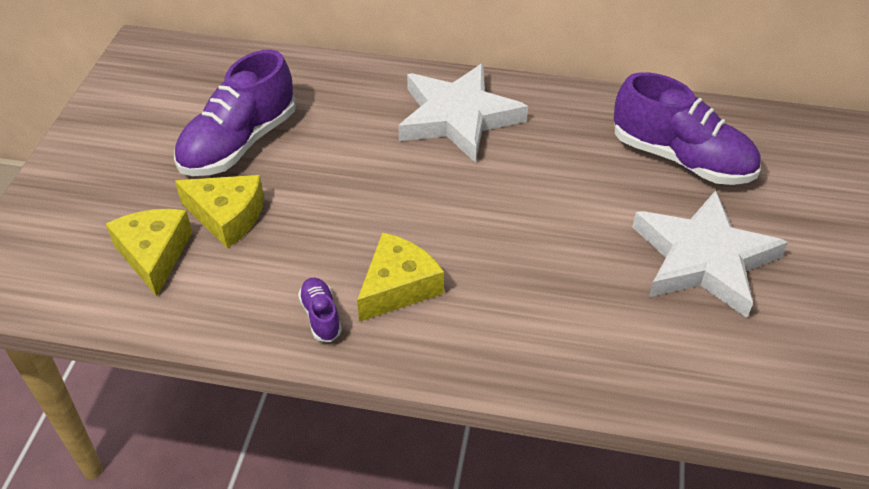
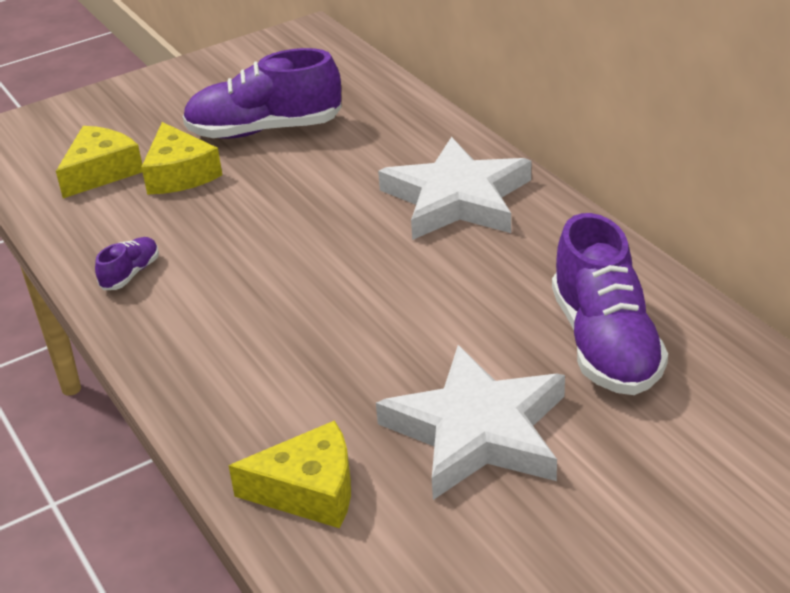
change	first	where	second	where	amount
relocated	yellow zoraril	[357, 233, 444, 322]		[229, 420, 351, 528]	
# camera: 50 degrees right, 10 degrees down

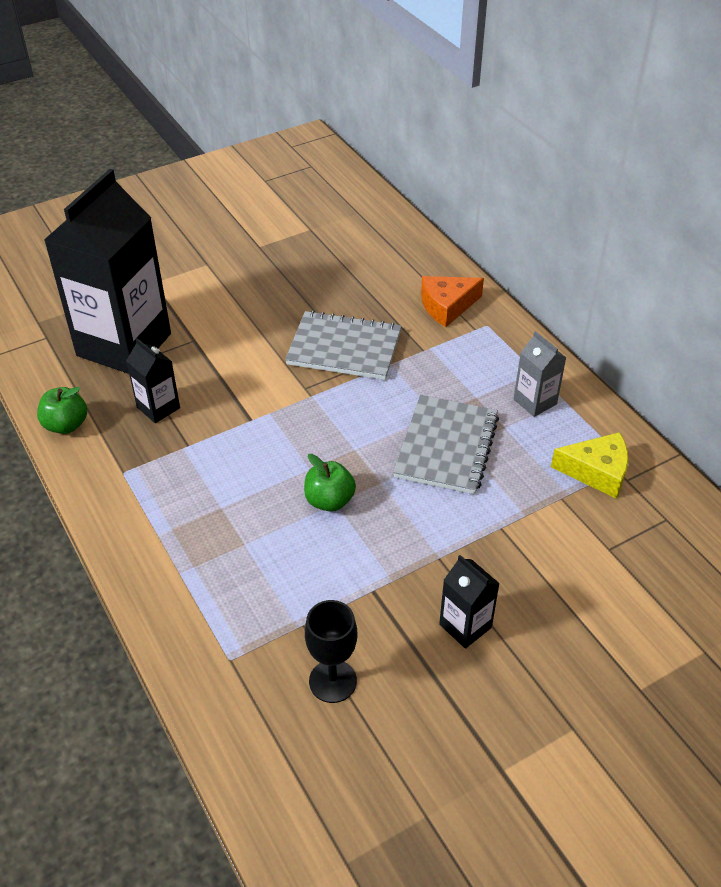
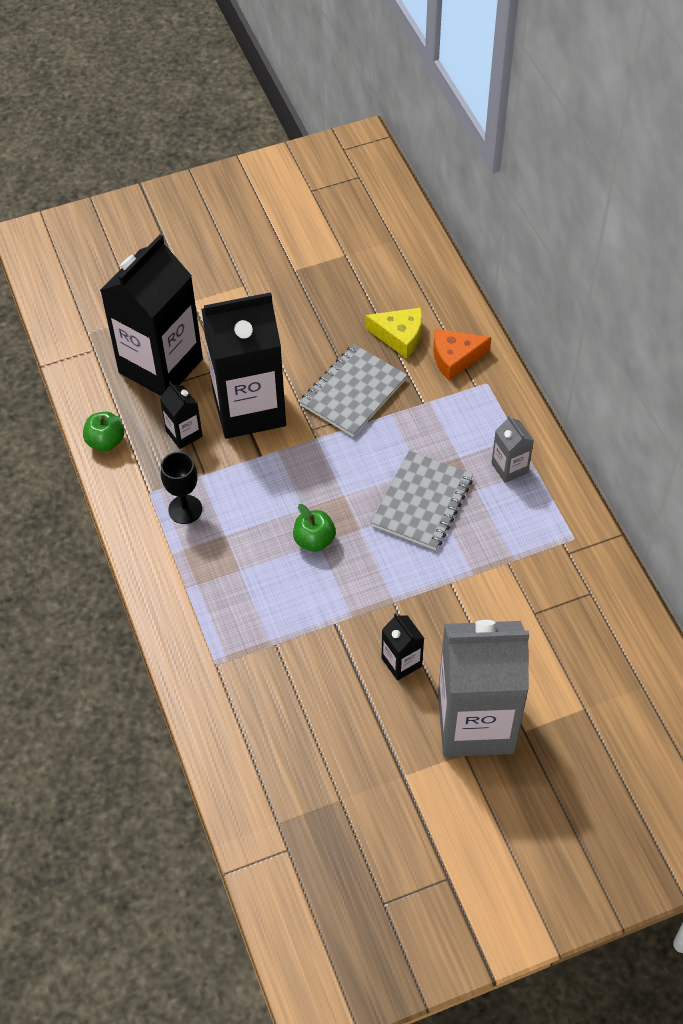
change	first	where	second	where	amount
relocated	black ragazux	[305, 600, 357, 703]		[161, 452, 202, 524]	
appeared			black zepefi	[201, 292, 286, 439]	
spun	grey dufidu	[285, 310, 402, 380]		[299, 344, 407, 437]	75 degrees counterclockwise
relocated	yellow zoraril	[551, 432, 628, 498]		[366, 308, 422, 359]	
appeared			grey zepefi	[438, 620, 529, 757]	
# camera: 10 degrees right, 10 degrees up

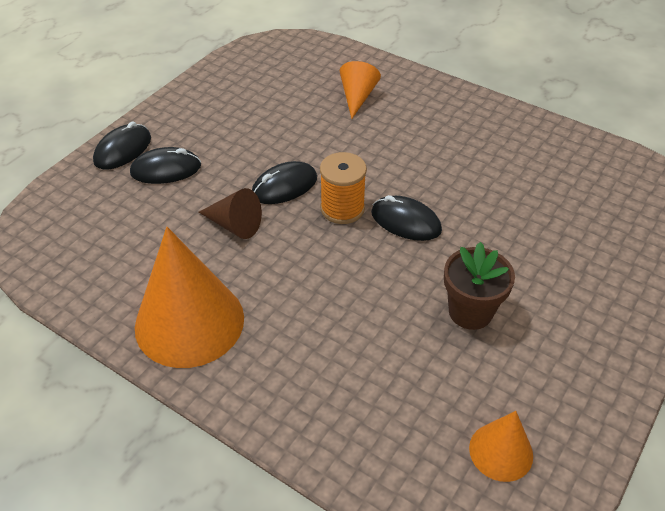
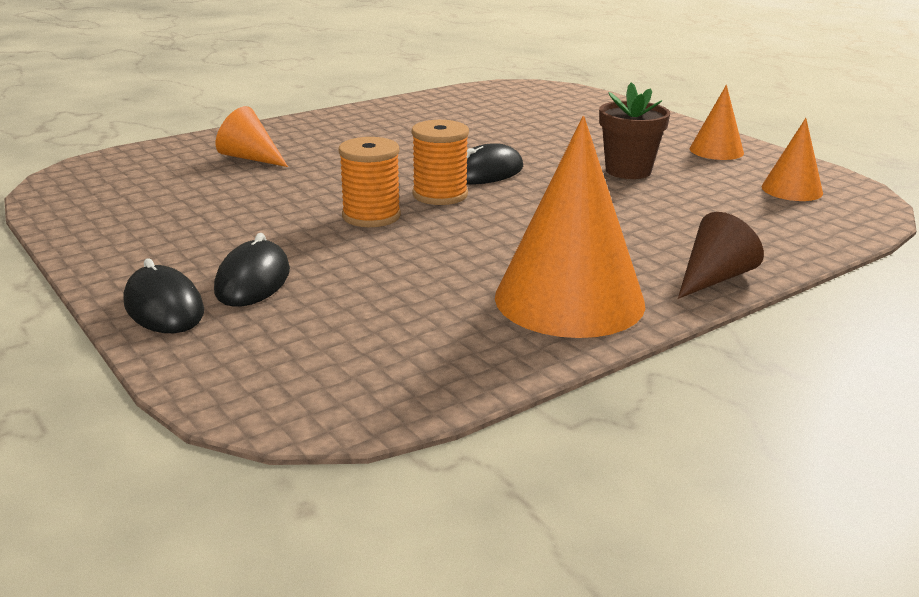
change	first	where	second	where	amount
exchanged	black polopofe	[252, 161, 317, 204]	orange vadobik	[339, 137, 401, 227]	
relocated	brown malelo	[198, 188, 262, 239]		[678, 212, 764, 299]	
appeared			orange malelo	[690, 85, 744, 160]	
# camera: 70 degrees left, 20 degrees down

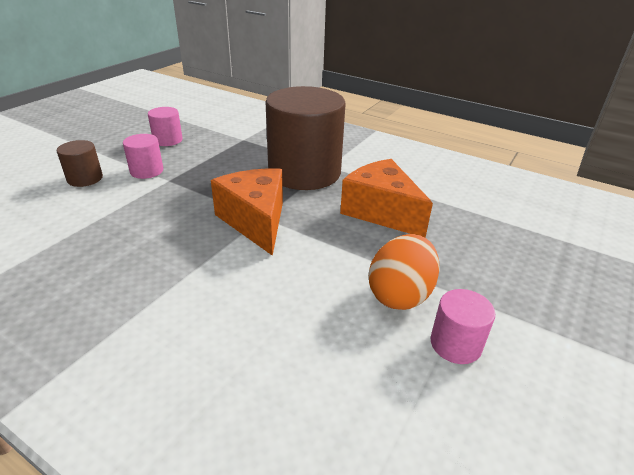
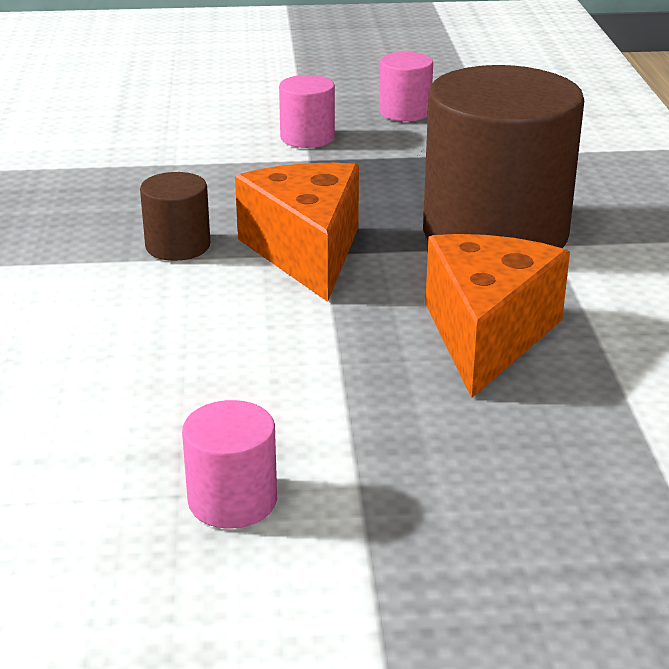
change	first	where	second	where	amount
relocated	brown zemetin	[57, 140, 103, 187]		[140, 172, 210, 261]	
spun	orange zoraril	[211, 168, 283, 256]		[235, 163, 359, 302]	45 degrees counterclockwise
missing	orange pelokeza	[369, 234, 440, 310]			
# camera: 55 degrees right, 5 degrees down

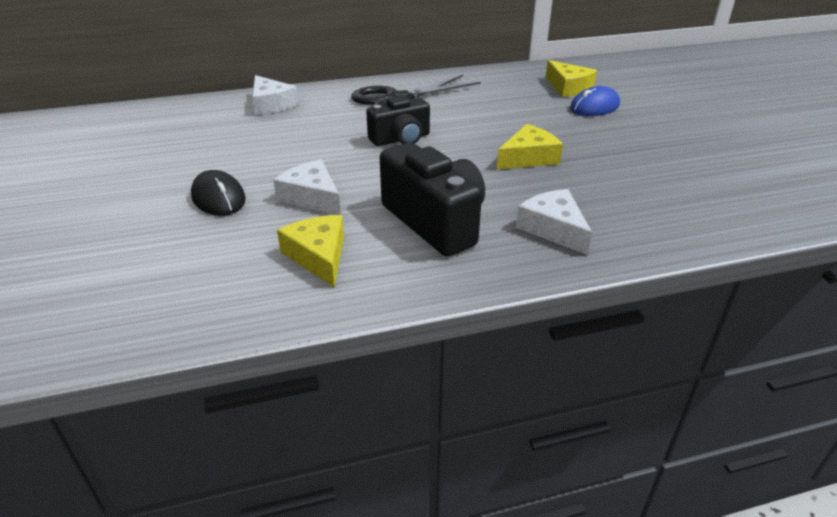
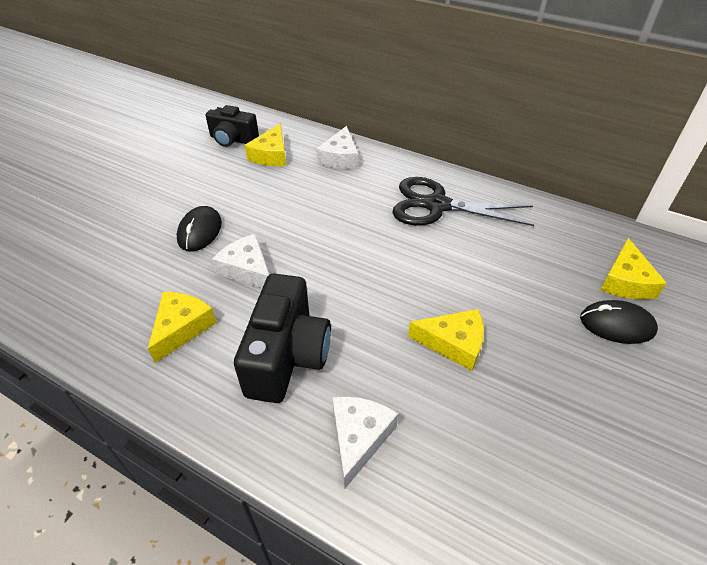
change	first	where	second	where	amount
relocated	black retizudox	[366, 95, 430, 146]		[206, 105, 259, 147]	
spun	white zoraril	[273, 159, 341, 215]		[212, 234, 269, 288]	45 degrees counterclockwise
appeared			yellow zoraril	[245, 124, 286, 166]	
colour	blue polopofe	[570, 86, 620, 116]	black polopofe	[580, 300, 658, 344]	
# camera: 45 degrees right, 10 degrees up

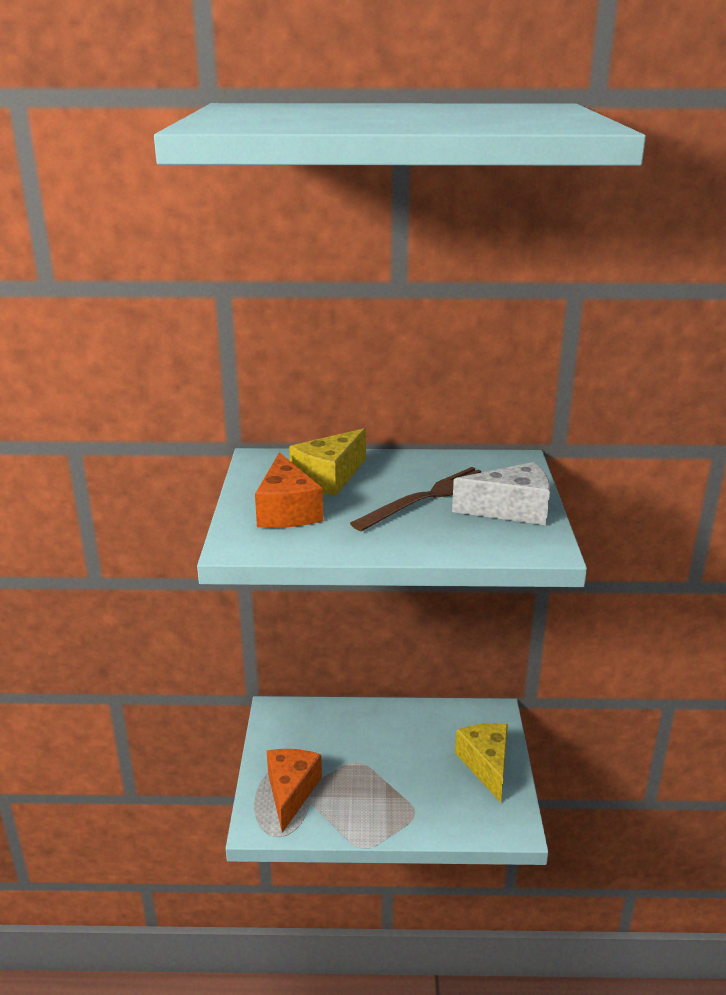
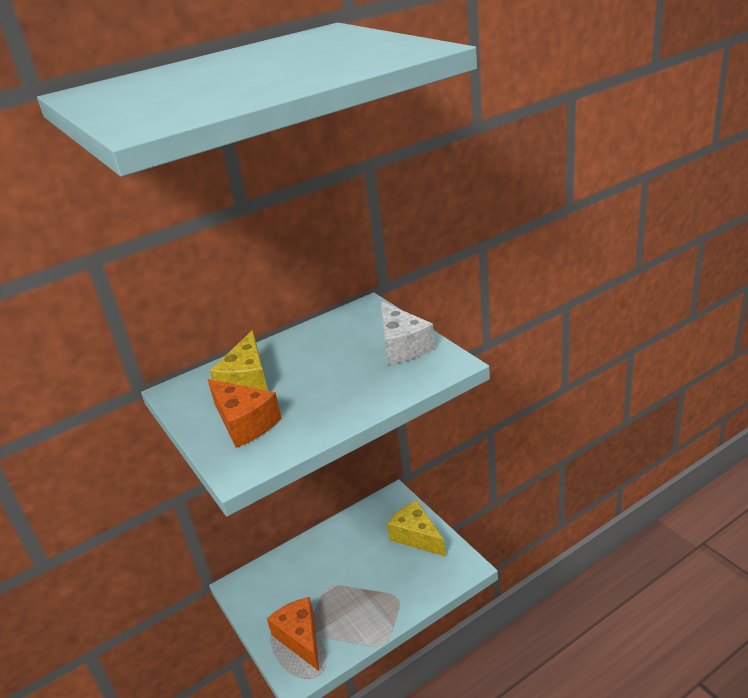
change	first	where	second	where	amount
spun	white zoraril	[452, 462, 550, 525]		[381, 301, 435, 365]	105 degrees clockwise
missing	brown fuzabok	[350, 467, 481, 531]			
# camera: 30 degrees left, 5 degrees up

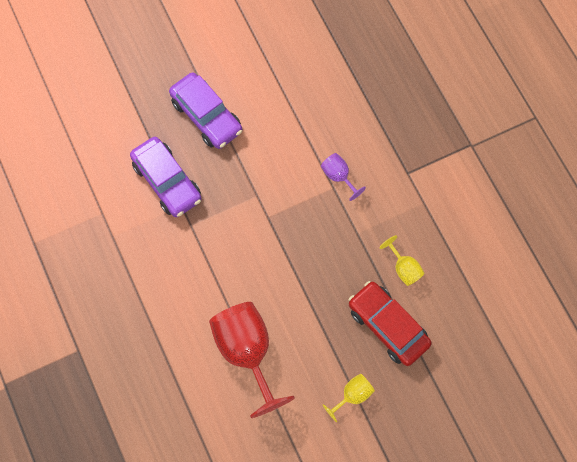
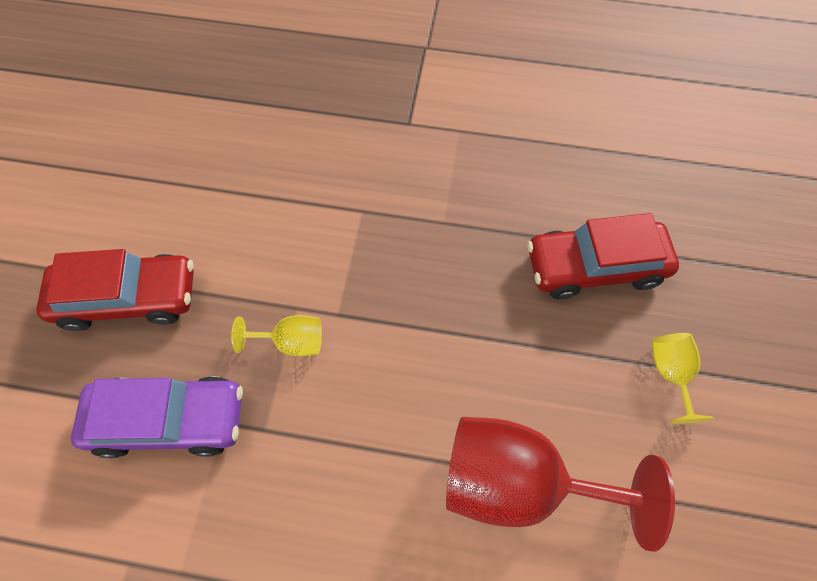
change	first	where	second	where	amount
colour	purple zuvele	[169, 72, 242, 149]	red zuvele	[36, 249, 194, 331]	
relocated	yellow ragazux	[380, 235, 425, 286]		[231, 315, 322, 356]	
missing	purple ragazux	[321, 153, 366, 201]			
# camera: 55 degrees left, 5 degrees down

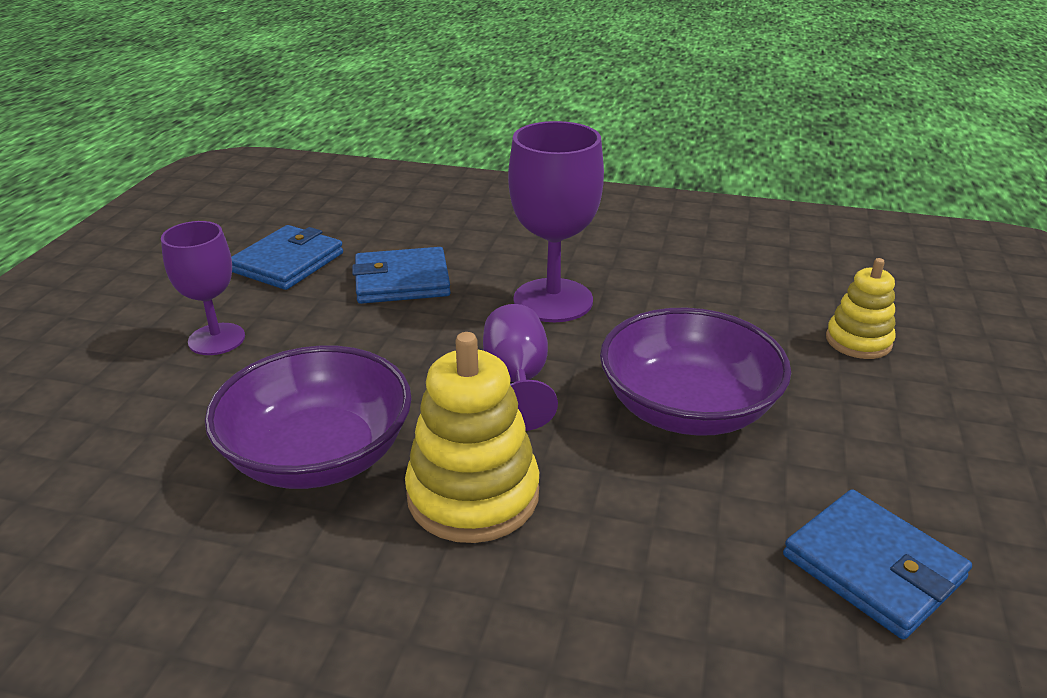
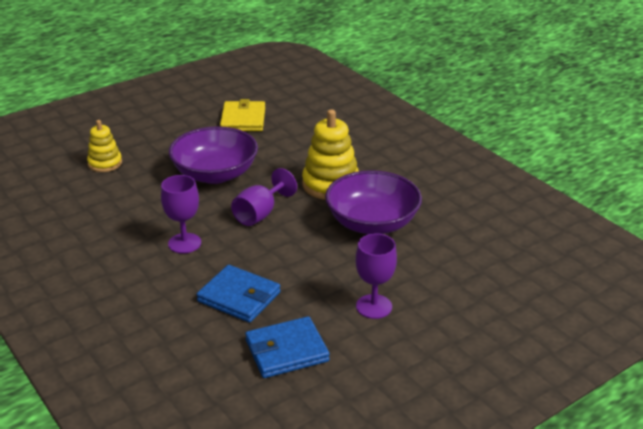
change	first	where	second	where	amount
size	purple ragazux	[508, 121, 604, 322]		[161, 175, 201, 254]	x0.64
colour	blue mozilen	[783, 489, 972, 639]	yellow mozilen	[220, 99, 265, 131]	
# camera: 140 degrees left, 0 degrees up

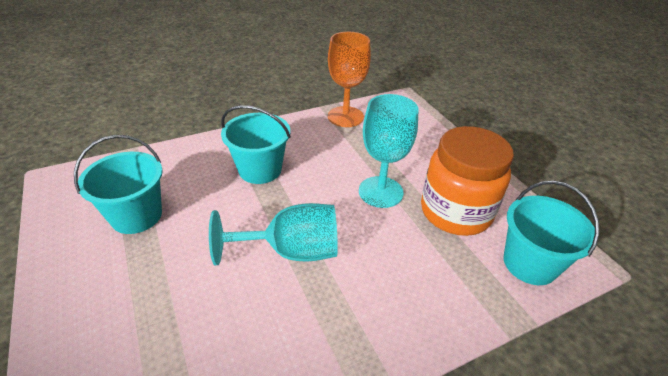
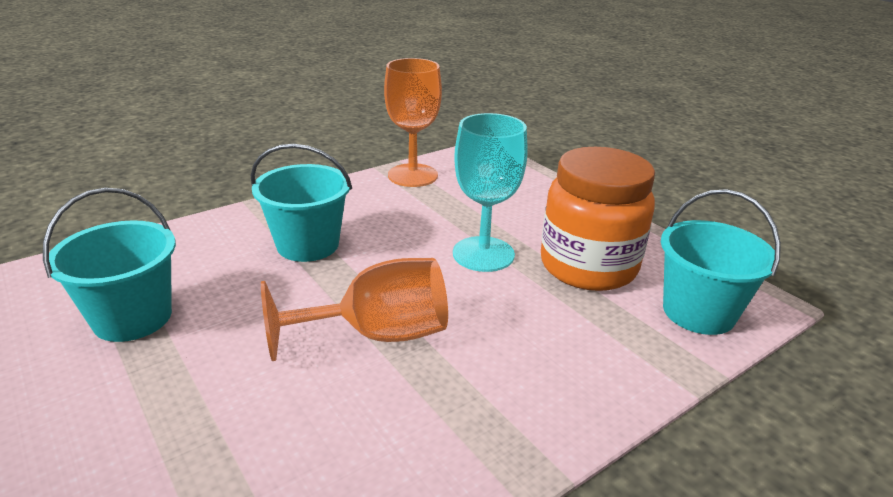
change	first	where	second	where	amount
colour	turquoise ragazux	[209, 203, 338, 265]	orange ragazux	[261, 258, 448, 361]	
# camera: 10 degrees left, 10 degrees down

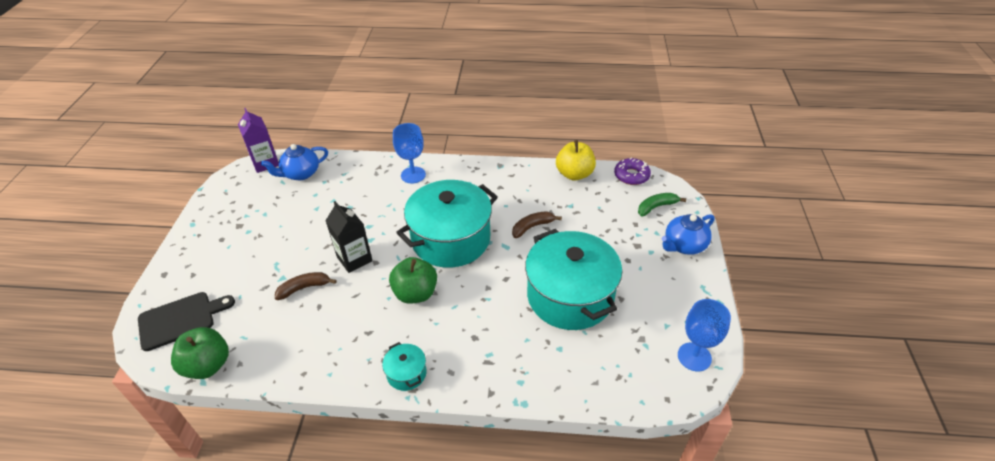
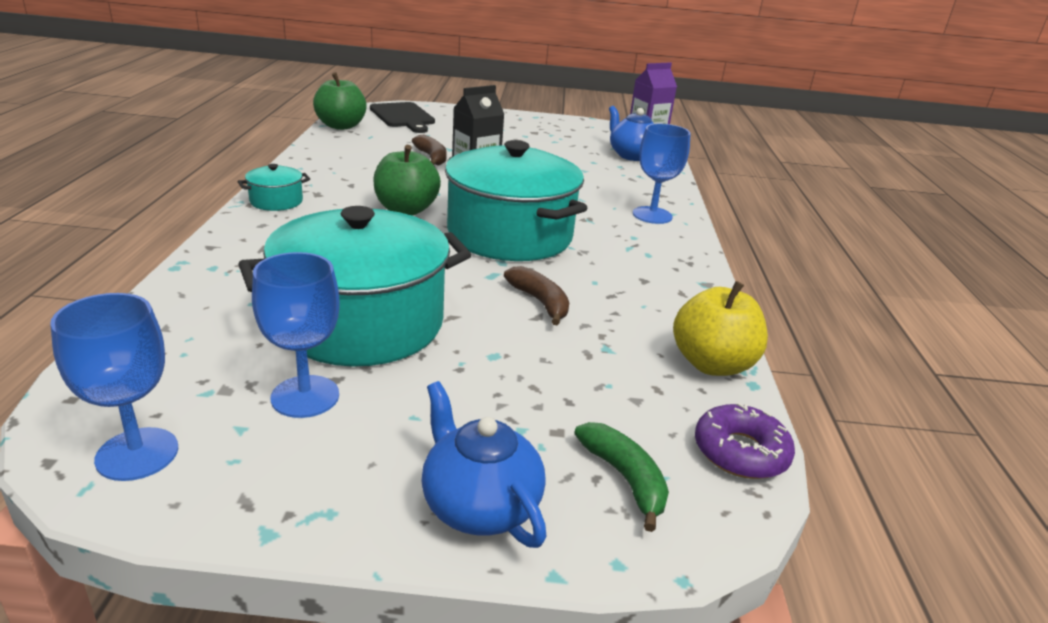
change	first	where	second	where	amount
appeared			blue ragazux	[252, 252, 340, 418]	
# camera: 85 degrees right, 15 degrees down

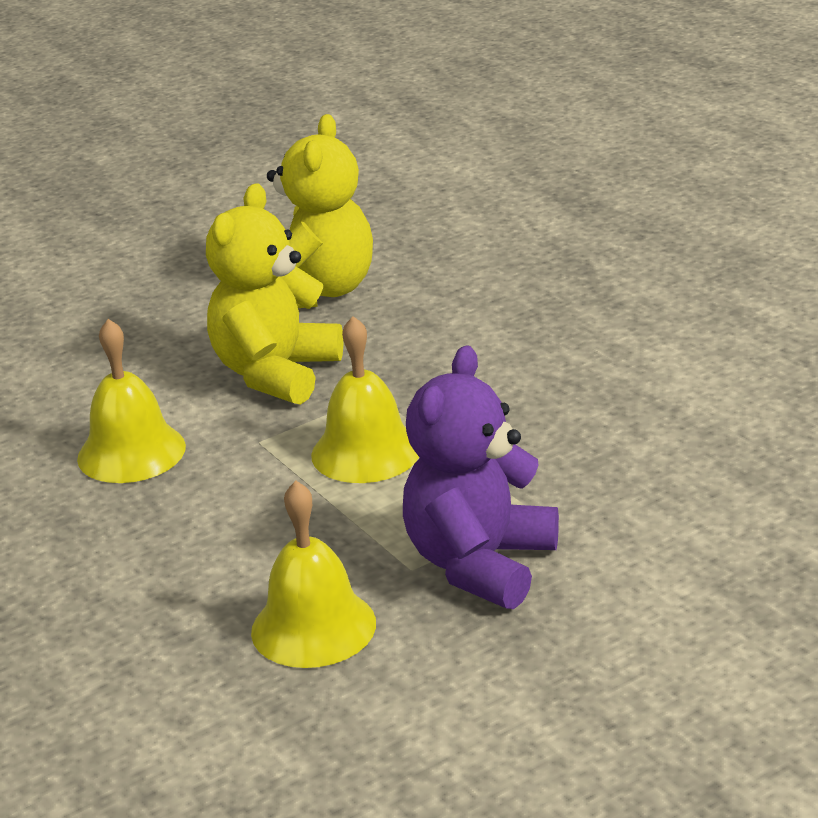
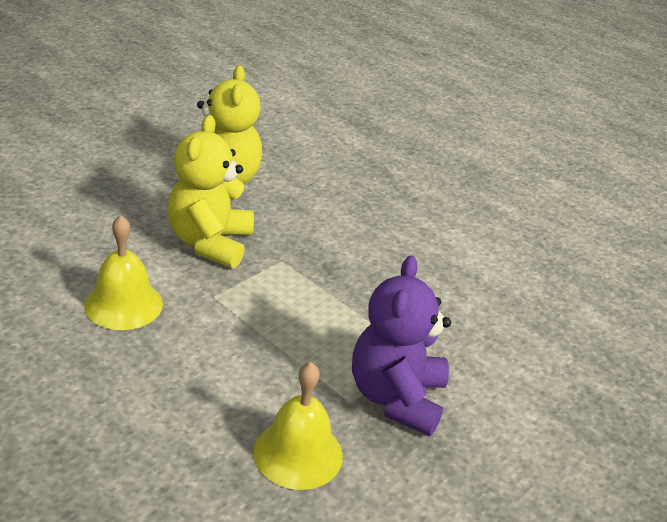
change	first	where	second	where	amount
missing	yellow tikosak	[311, 316, 419, 483]			
# camera: 20 degrees left, 5 degrees up

